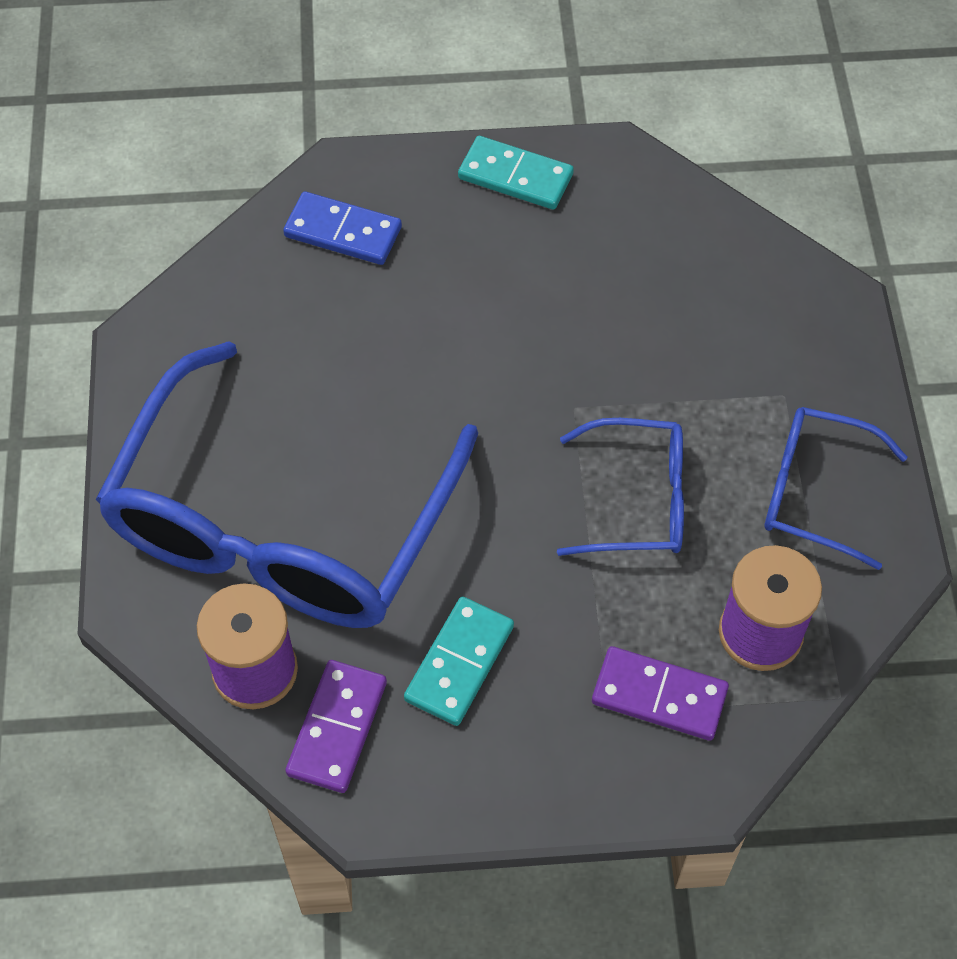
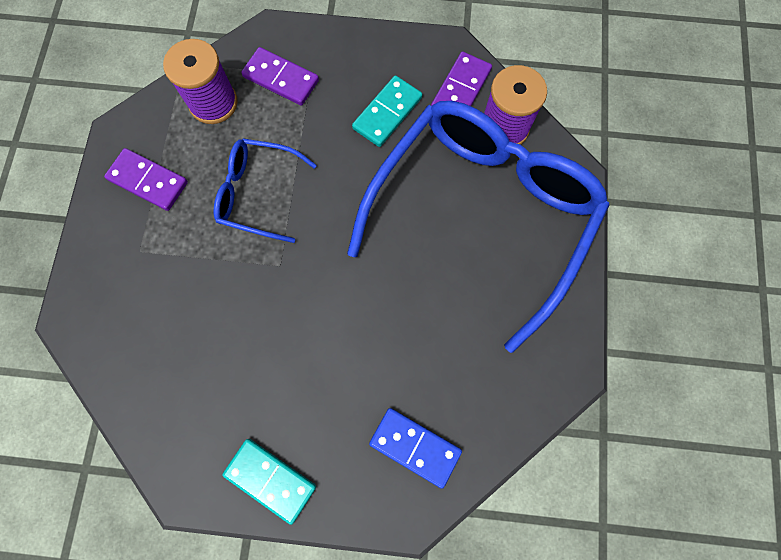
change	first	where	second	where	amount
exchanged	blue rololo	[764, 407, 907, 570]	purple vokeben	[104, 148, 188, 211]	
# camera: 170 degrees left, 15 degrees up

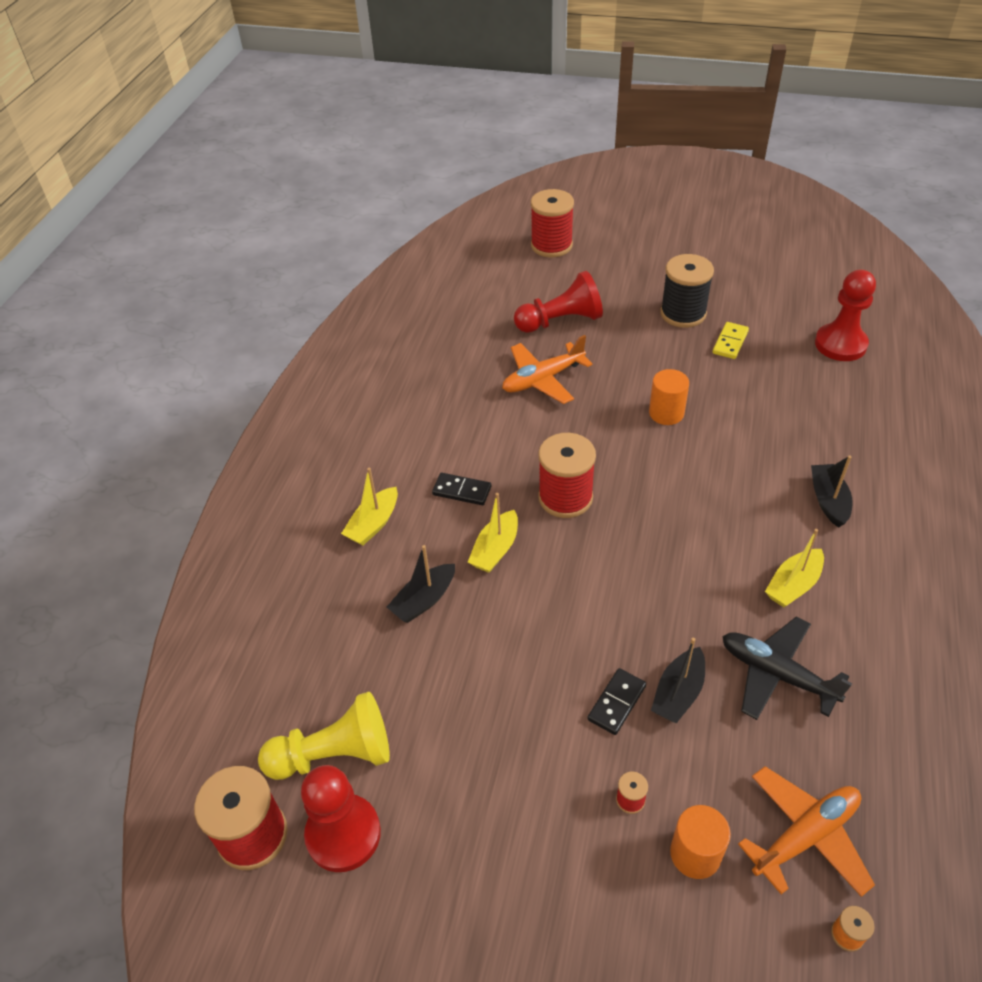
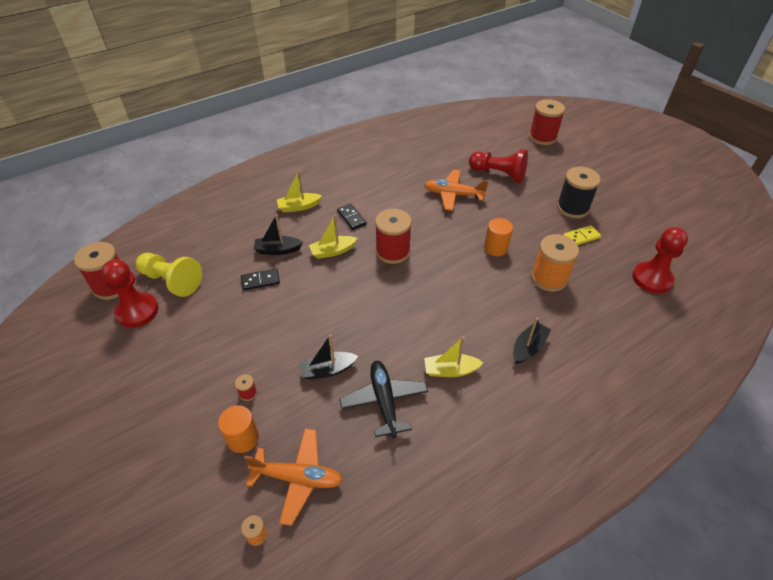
change	first	where	second	where	amount
relocated	black vokeben	[587, 668, 646, 735]		[241, 269, 280, 290]	
appeared			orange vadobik	[531, 234, 579, 292]	
# camera: 40 degrees right, 0 degrees up

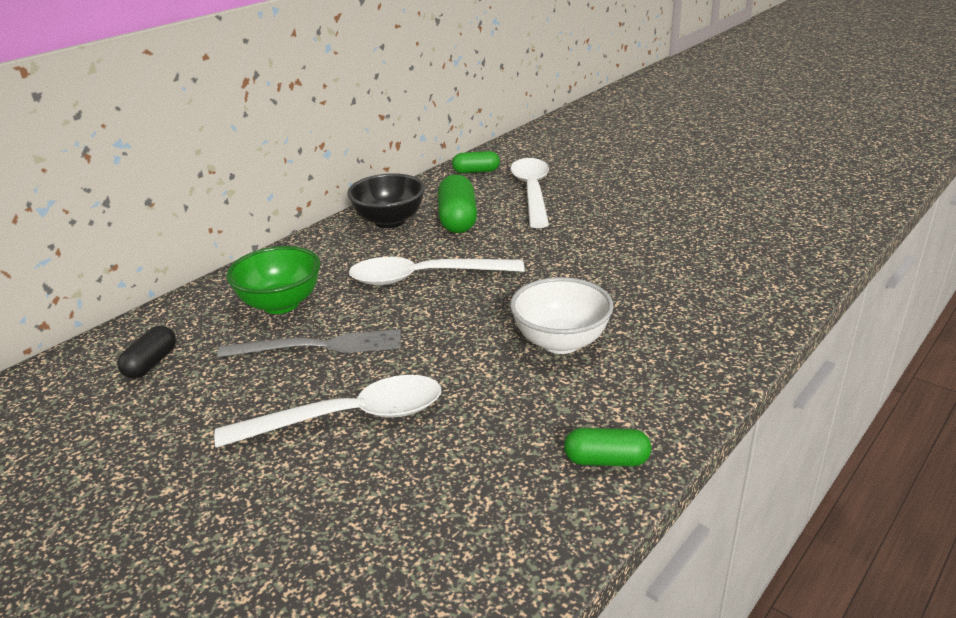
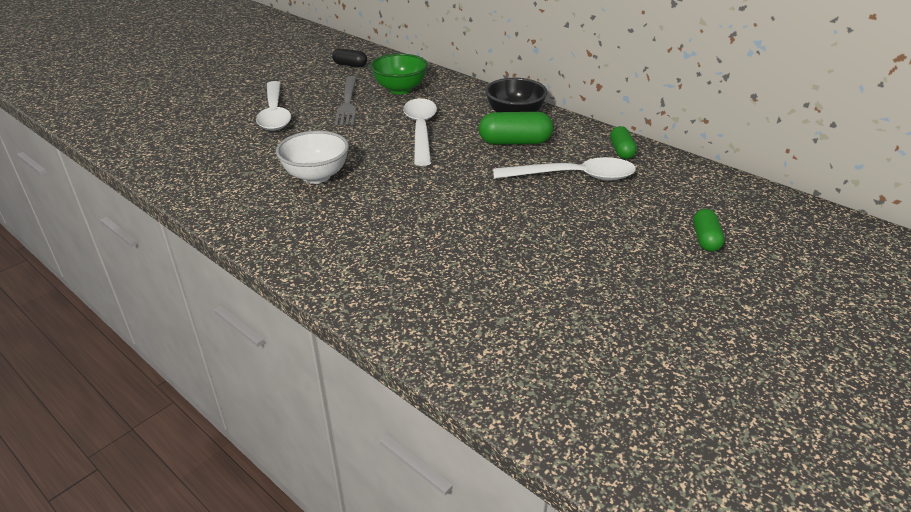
change	first	where	second	where	amount
relocated	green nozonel	[564, 428, 651, 466]		[693, 209, 725, 252]	
# camera: 90 degrees right, 5 degrees up

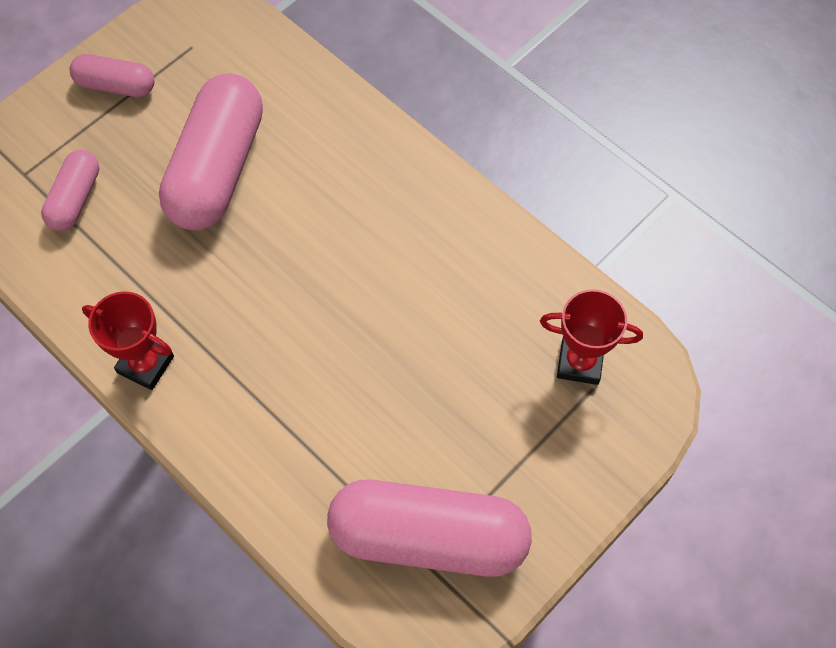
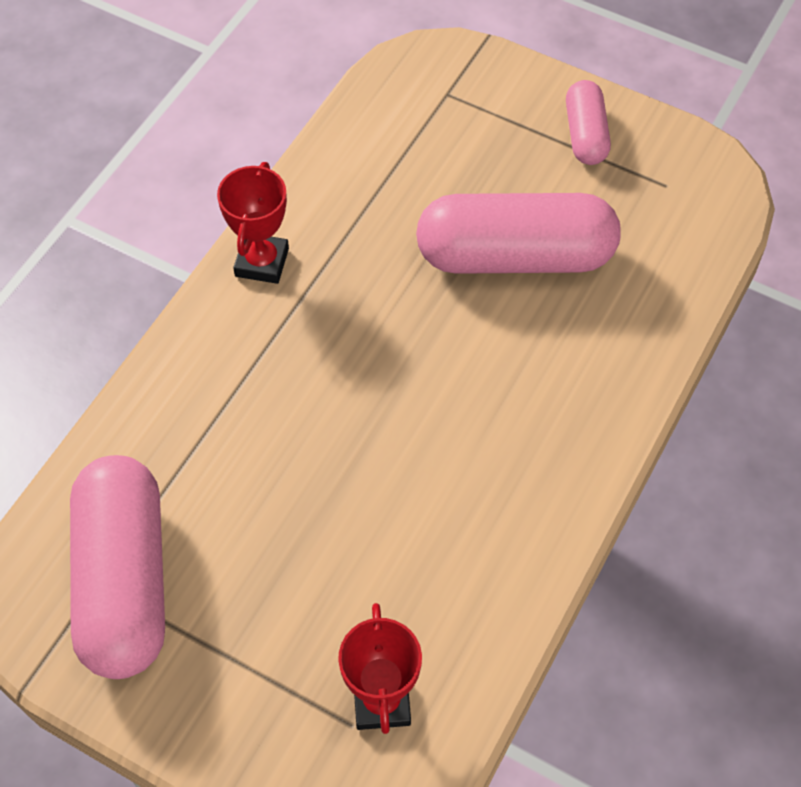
change	first	where	second	where	amount
missing	pink nozonel	[41, 150, 99, 231]			
# camera: 75 degrees right, 5 degrees down

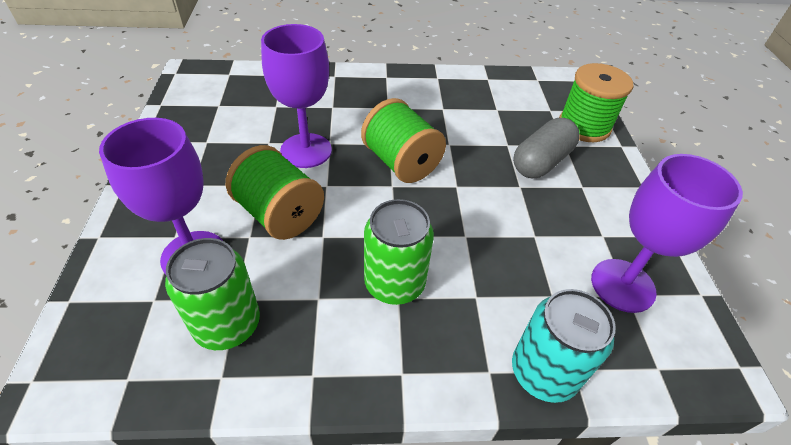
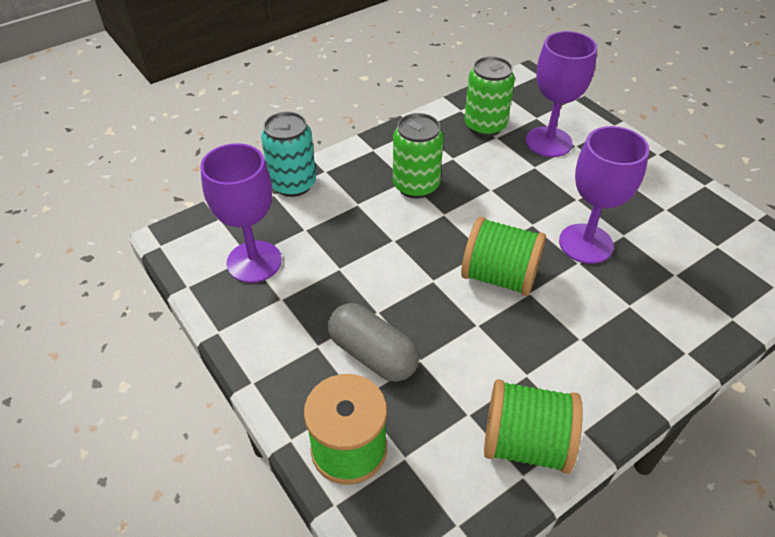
change	first	where	second	where	amount
spun	grey nozonel	[513, 118, 580, 178]		[328, 303, 419, 382]	60 degrees counterclockwise
relocated	green vadobik	[226, 145, 324, 240]		[484, 379, 583, 474]	
# camera: 150 degrees right, 0 degrees up

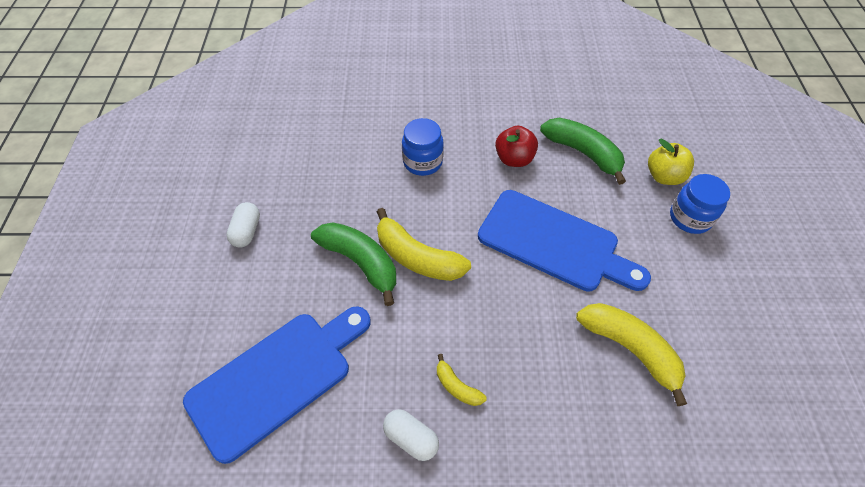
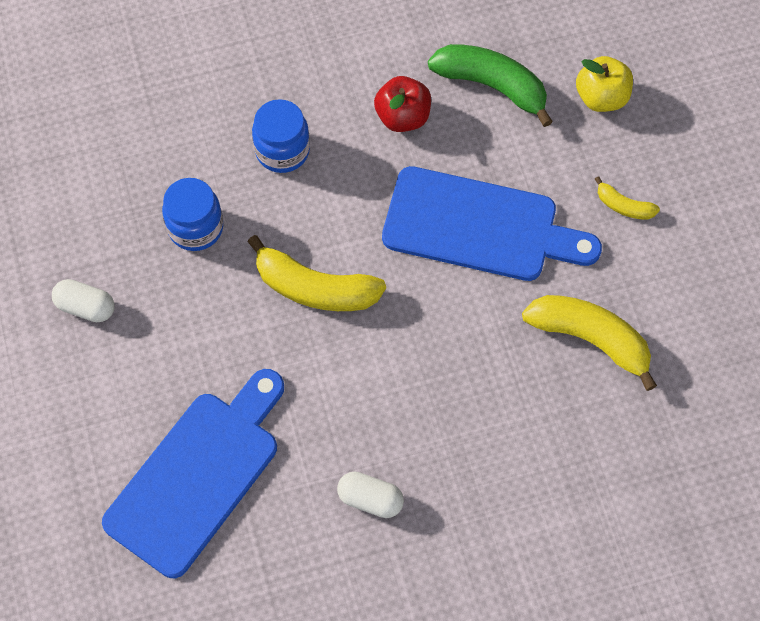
change	first	where	second	where	amount
spun	white nozonel	[226, 202, 260, 248]		[52, 279, 114, 322]	60 degrees counterclockwise
relocated	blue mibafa	[670, 174, 730, 234]		[162, 178, 223, 251]	
relocated	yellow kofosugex	[437, 354, 487, 406]		[595, 176, 660, 220]	
missing	green kofosugex	[311, 222, 396, 306]			
# camera: 15 degrees left, 10 degrees up

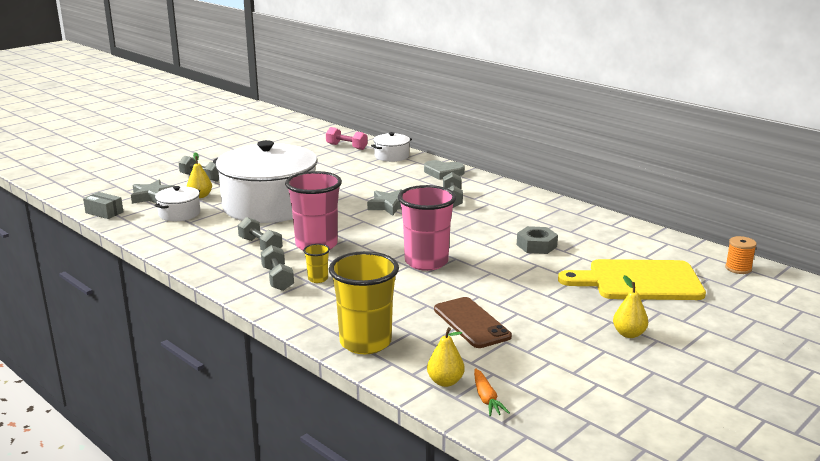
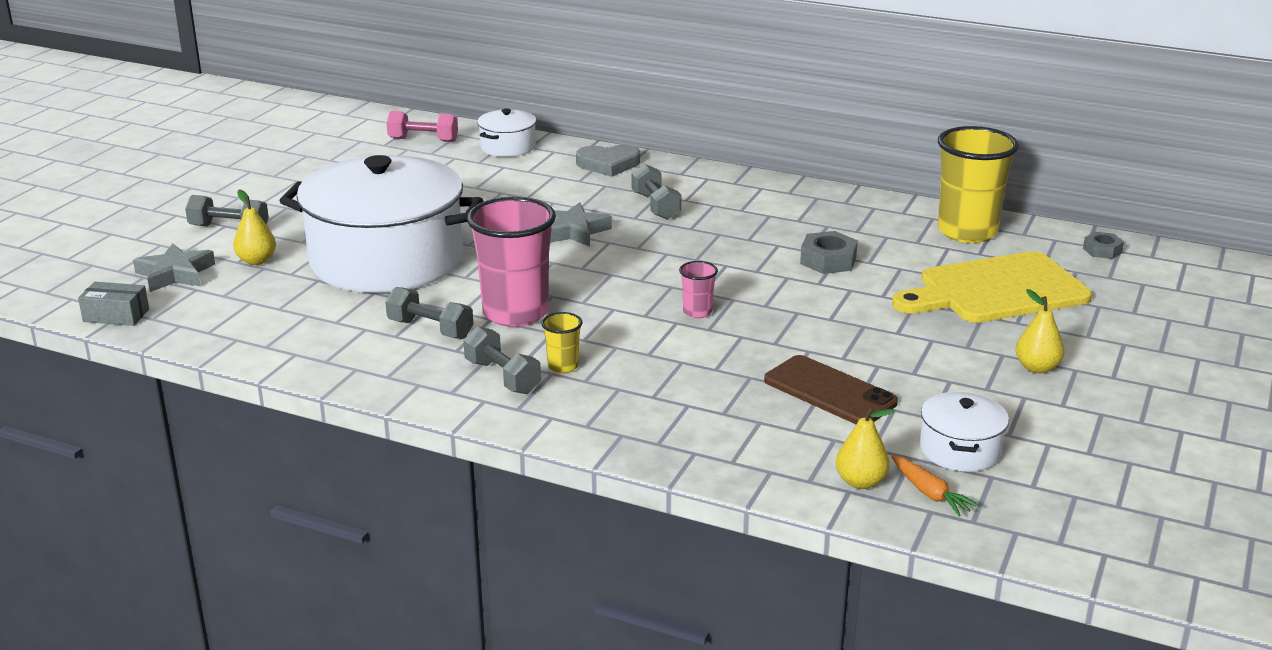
change	first	where	second	where	amount
size	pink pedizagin	[398, 185, 456, 271]		[679, 261, 718, 318]	x0.44
relocated	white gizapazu	[154, 186, 200, 221]		[920, 392, 1009, 472]	
relocated	yellow pedizagin	[329, 251, 399, 354]		[938, 126, 1019, 243]	
exchanged	orange vadobik	[725, 236, 757, 274]	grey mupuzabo	[1083, 232, 1124, 259]	
# camera: 20 degrees left, 5 degrees up

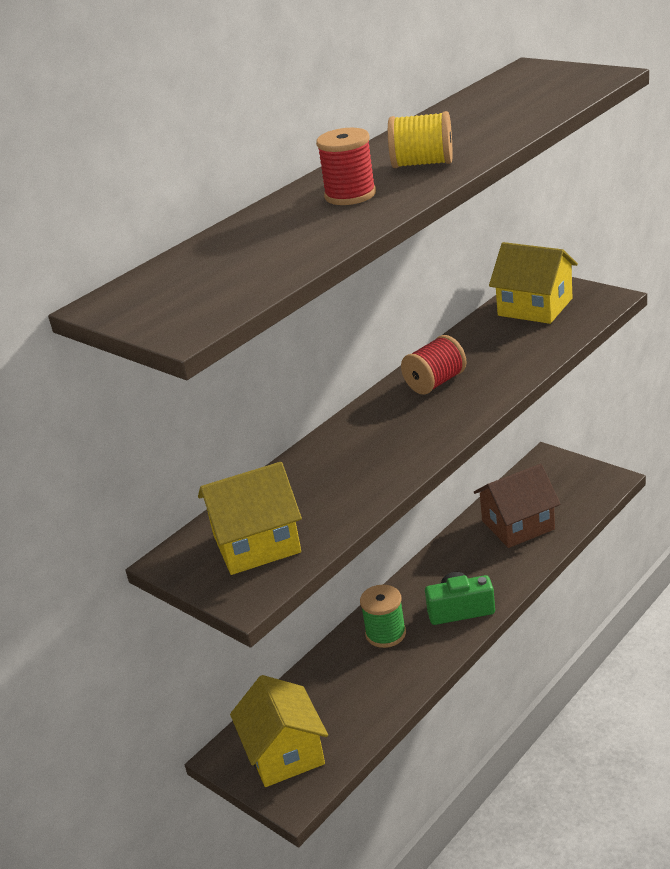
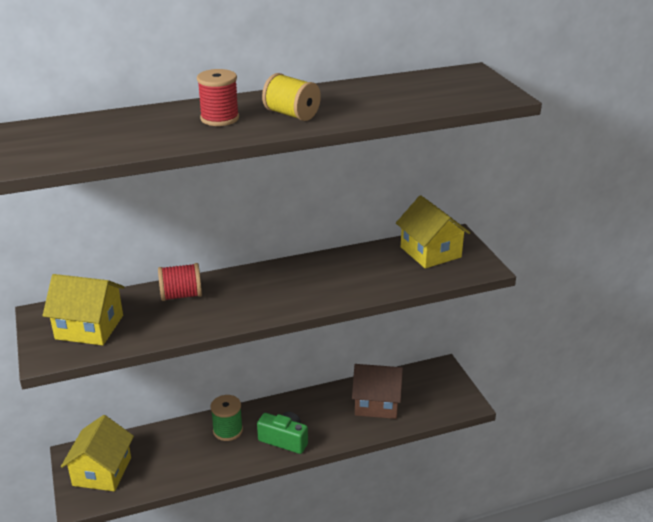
change	first	where	second	where	amount
relocated	red vadobik	[401, 335, 467, 395]		[158, 263, 202, 301]	
# camera: 25 degrees right, 0 degrees up

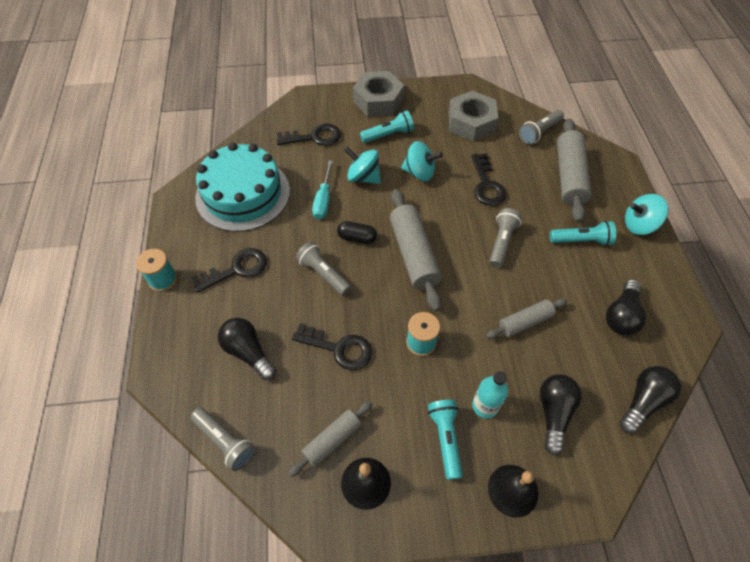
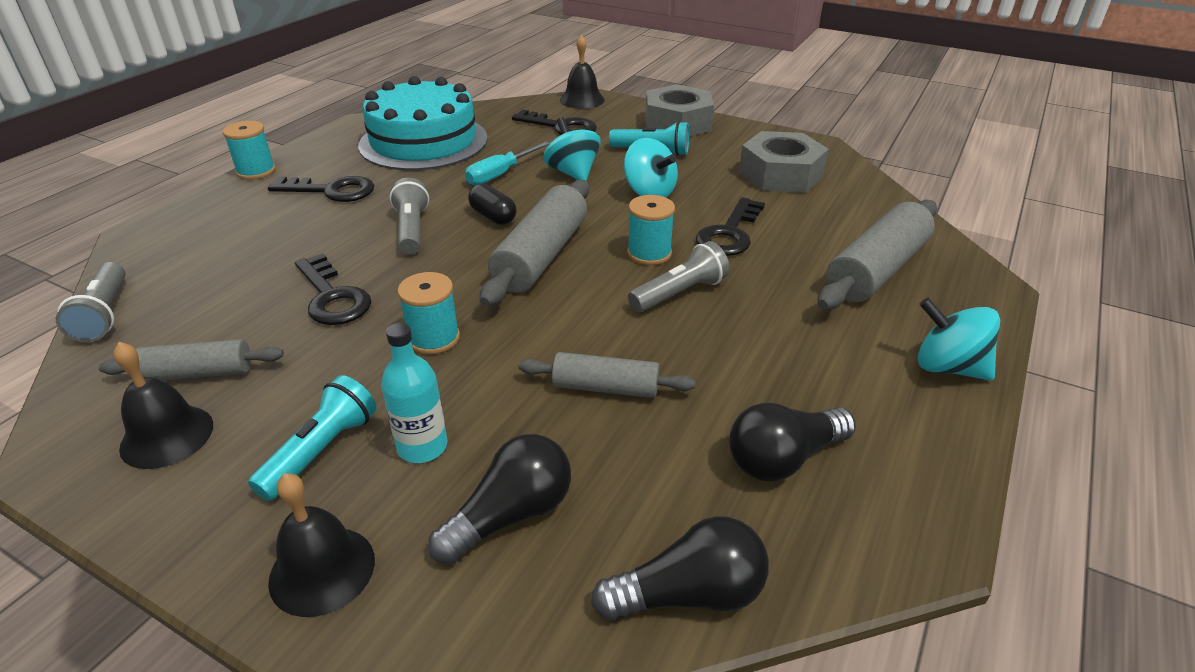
change	first	where	second	where	amount
appeared			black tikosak	[560, 35, 605, 109]	
appeared			turquoise vadobik	[627, 195, 675, 265]	
missing	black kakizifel	[218, 318, 276, 380]			
missing	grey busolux	[519, 110, 564, 144]			
missing	turquoise busolux	[550, 221, 616, 246]			
# camera: 35 degrees right, 20 degrees down

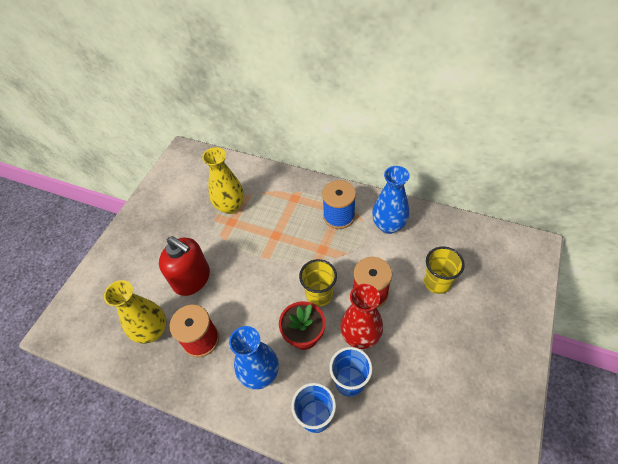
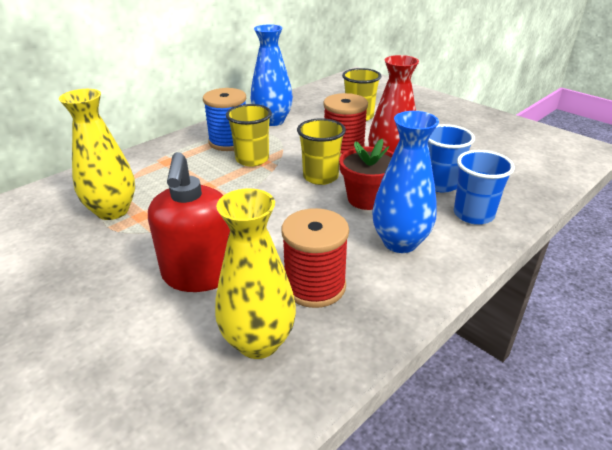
change	first	where	second	where	amount
spun	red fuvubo	[159, 236, 210, 296]		[148, 152, 230, 292]	120 degrees clockwise
appeared			yellow pedizagin	[226, 104, 272, 167]	
# camera: 70 degrees left, 20 degrees down

